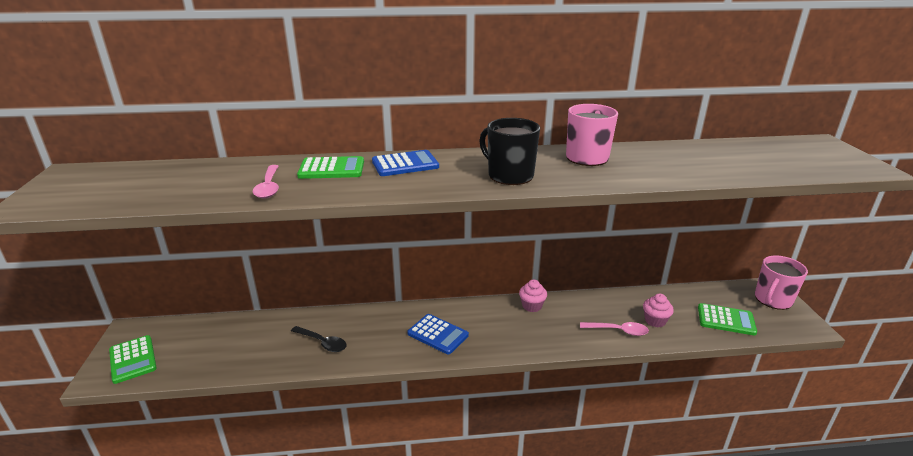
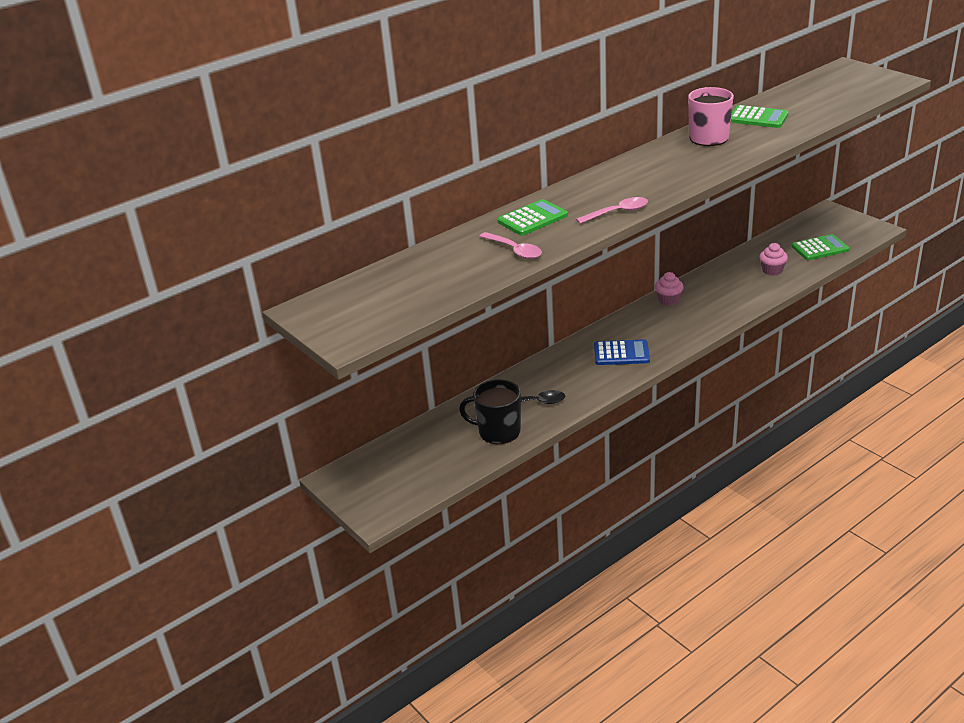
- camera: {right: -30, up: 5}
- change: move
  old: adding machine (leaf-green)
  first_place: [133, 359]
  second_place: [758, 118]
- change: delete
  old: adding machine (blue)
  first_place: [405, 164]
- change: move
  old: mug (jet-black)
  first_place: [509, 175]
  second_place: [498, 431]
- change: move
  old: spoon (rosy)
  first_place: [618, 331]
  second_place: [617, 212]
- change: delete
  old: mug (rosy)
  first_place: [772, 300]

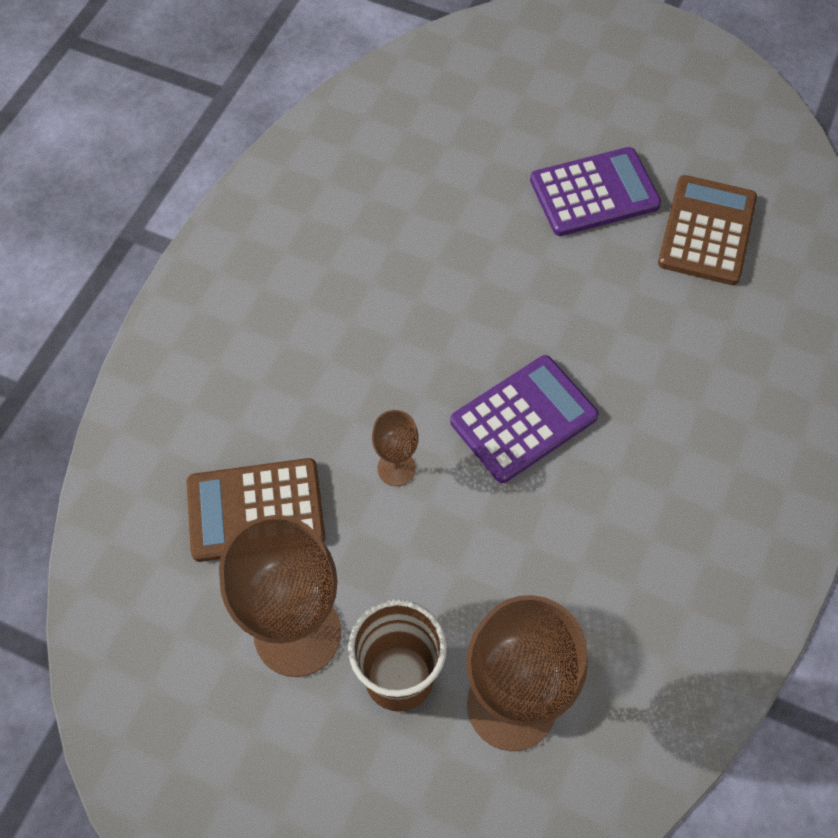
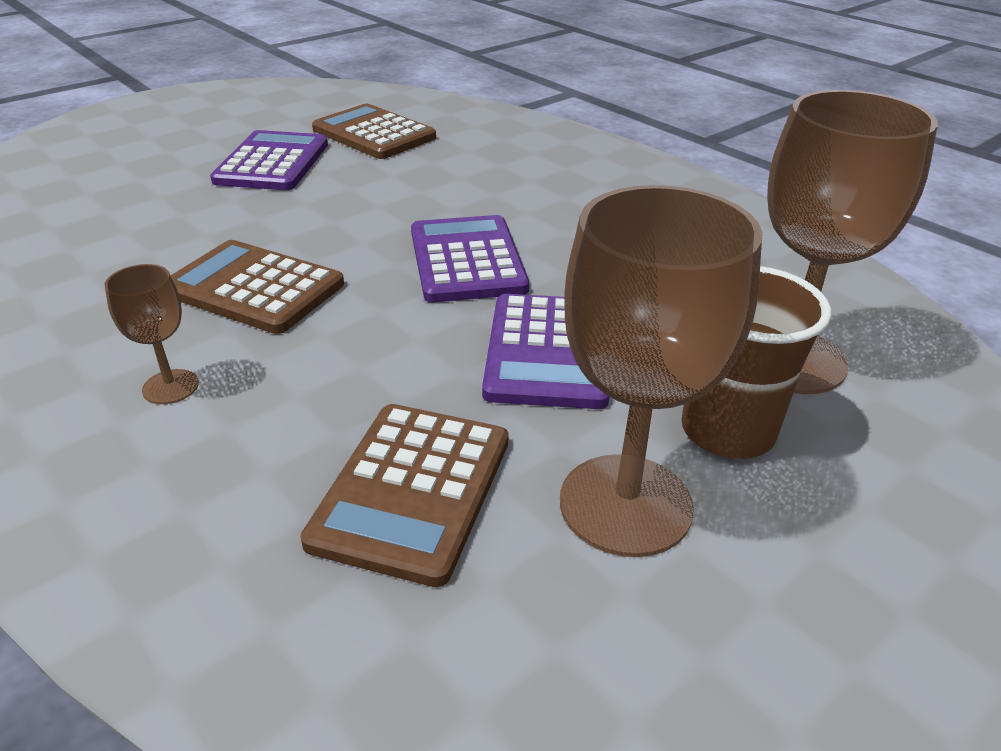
- camera: {right: -65, up: -25}
- change: move
  old: wine glass (dark brown)
  first_place: [396, 468]
  second_place: [170, 387]
- change: insert
  new: adding machine (dark brown)
  second_place: [254, 288]
- change: insert
  new: adding machine (purple)
  second_place: [548, 351]

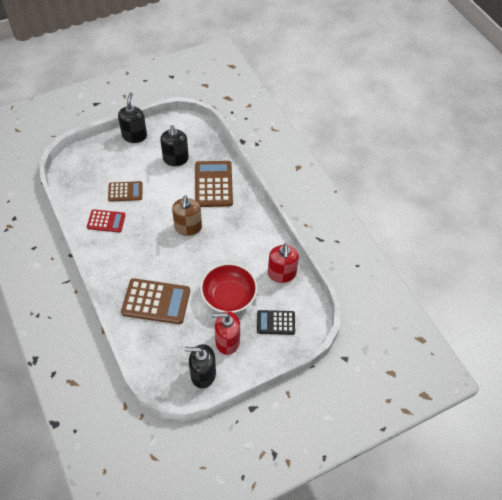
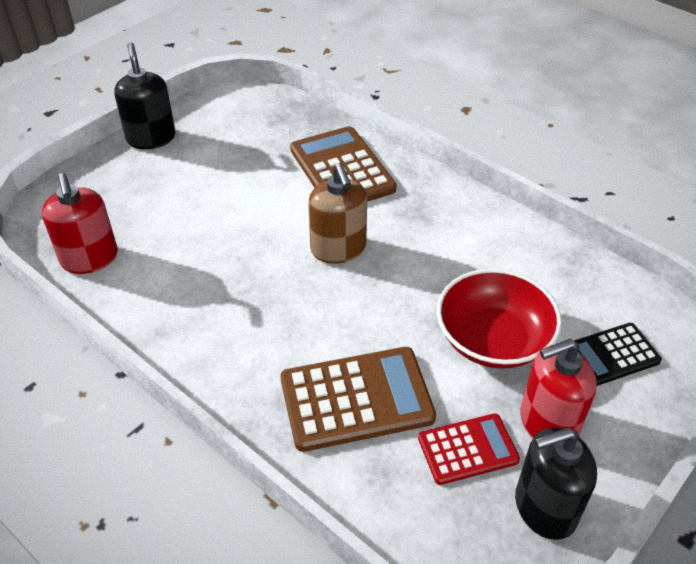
- camera: {right: -20, up: -10}
- change: move
  old: adding machine (red)
  first_place: [106, 221]
  second_place: [467, 449]
- change: delete
  old: adding machine (dark brown)
  first_place: [125, 191]
- change: delete
  old: pump bottle (jet-black)
  first_place: [175, 159]
- change: move
  old: pump bottle (red)
  first_place: [281, 274]
  second_place: [89, 258]

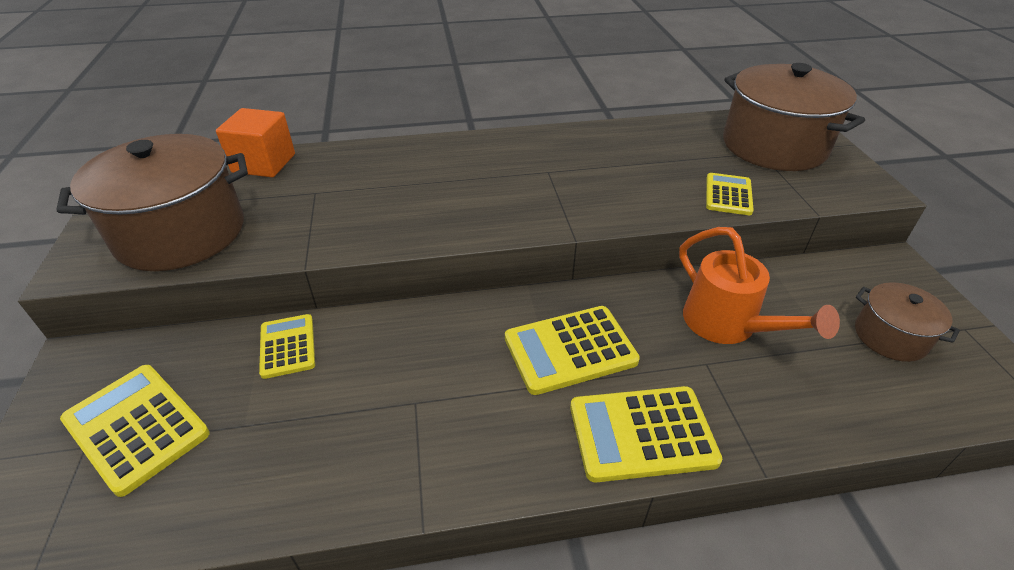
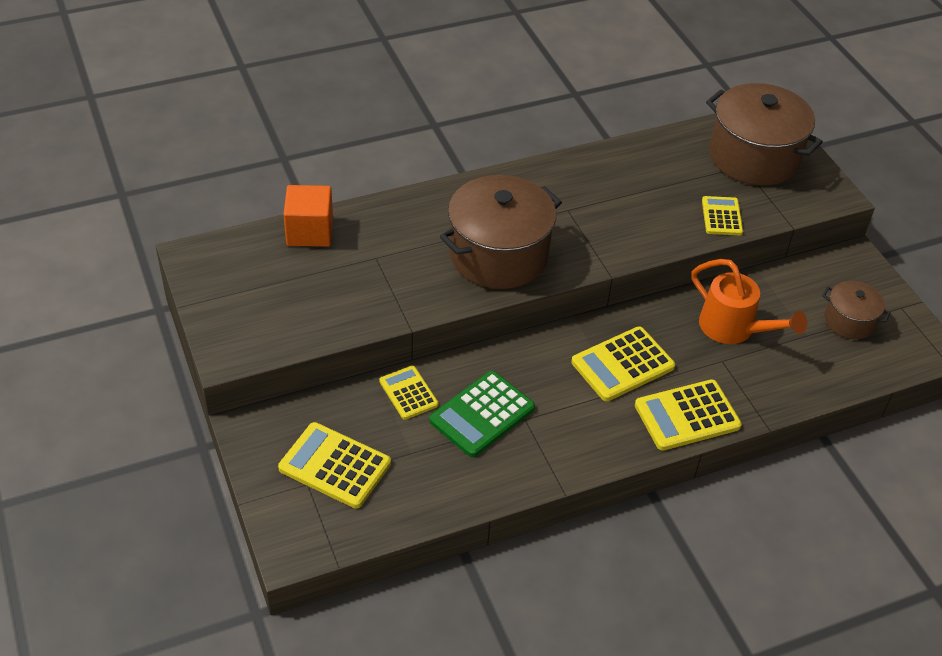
- camera: {right: -15, up: 5}
- change: move
  old: stockpot (dark brown)
  first_place: [181, 233]
  second_place: [498, 255]
- change: insert
  new: adding machine (leaf-green)
  second_place: [482, 414]

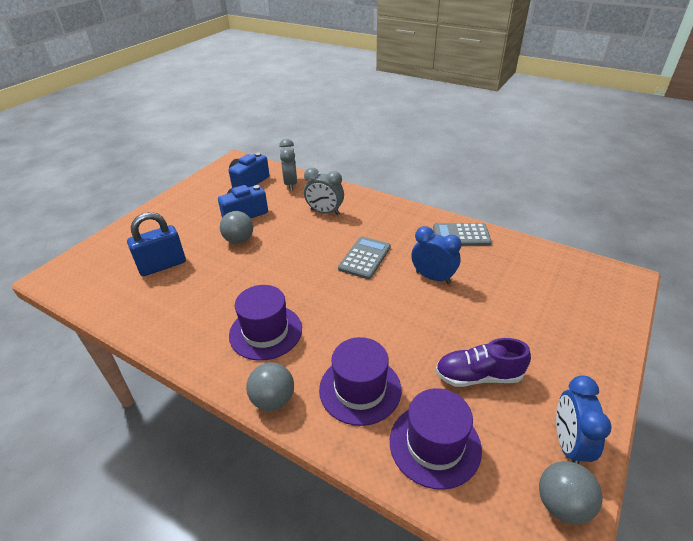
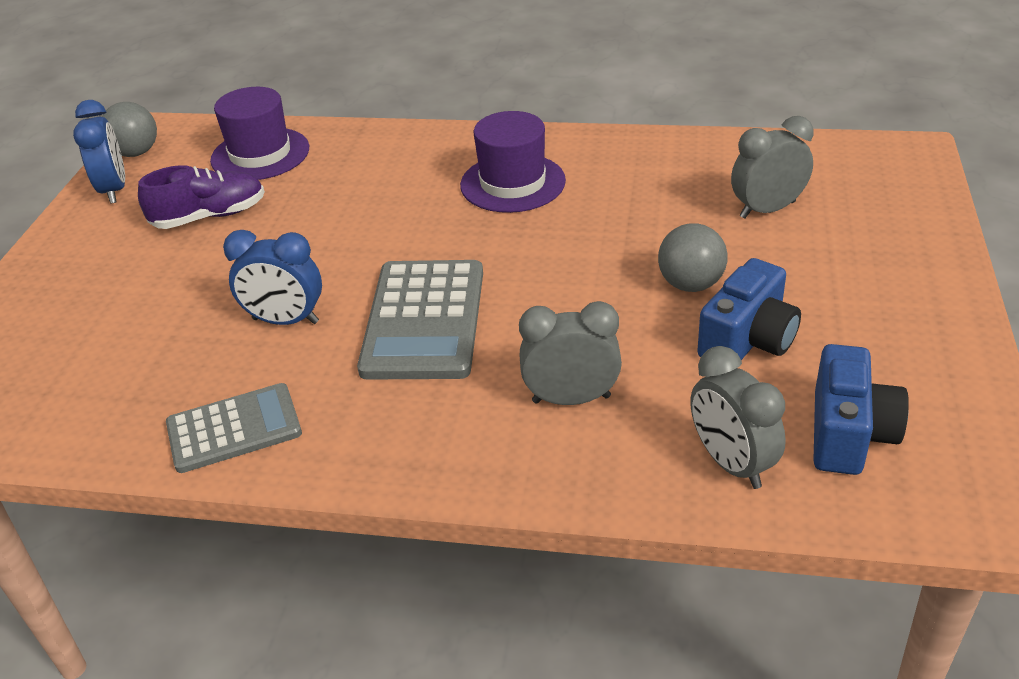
- camera: {right: 160, up: 0}
- change: replace
  old: lock (blue)
  new: alarm clock (gray)
  first_place: [162, 265]
  second_place: [767, 210]
- change: delete
  old: sphere (gray)
  first_place: [273, 400]
- change: delete
  old: top hat (purple)
  first_place: [360, 389]
- change: resize
  old: adding machine (gray)
  first_place: [364, 258]
  second_place: [424, 320]
  factor: 1.53

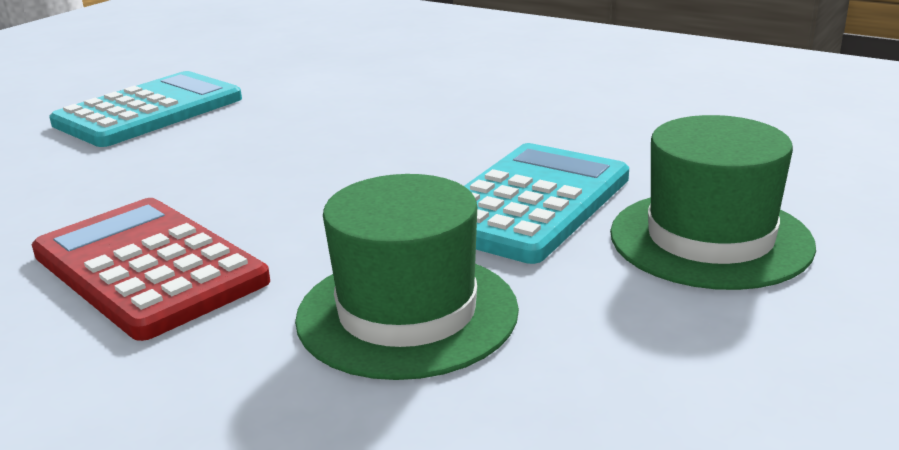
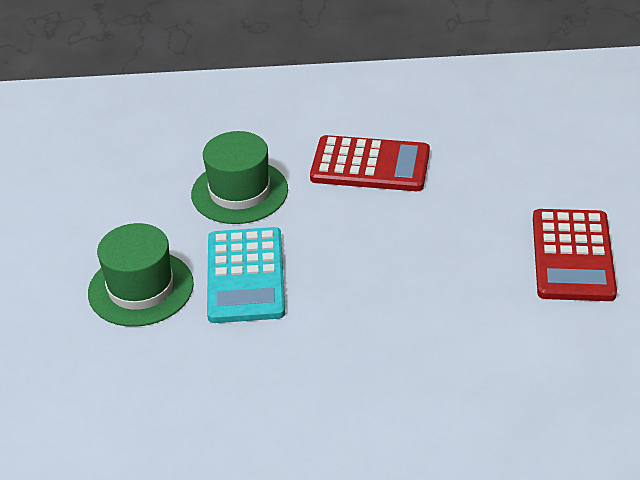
- camera: {right: 145, up: 15}
- change: recolor
  old: adding machine (teal)
  new: adding machine (red)
  first_place: [149, 111]
  second_place: [573, 256]

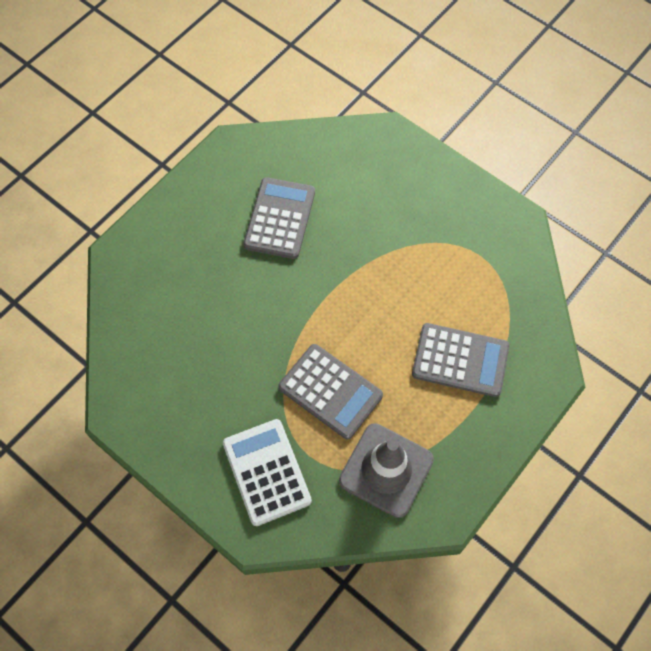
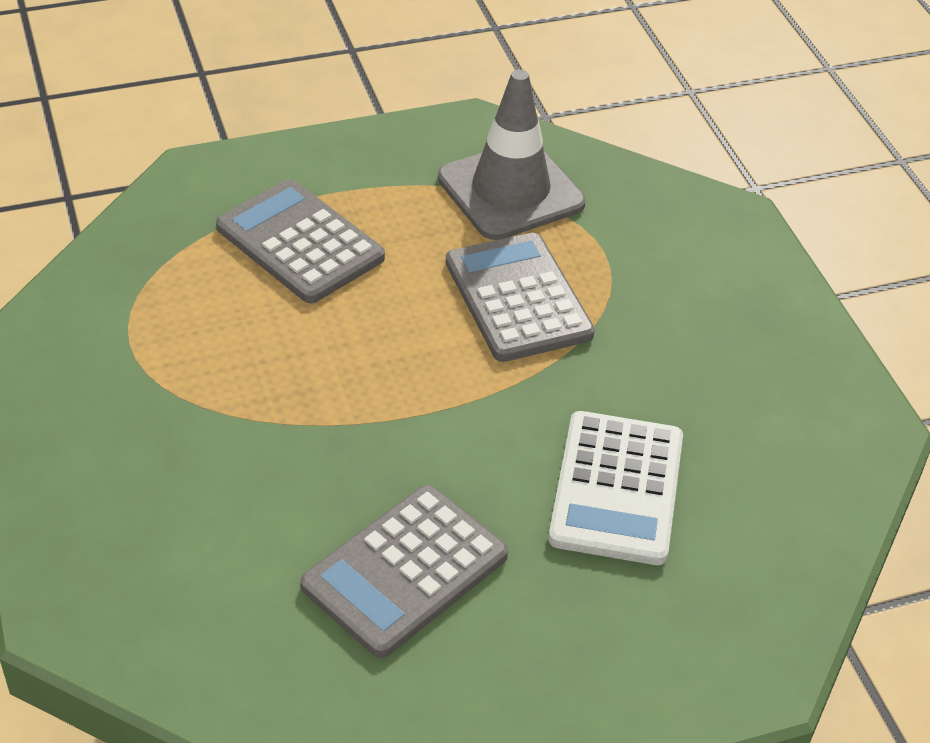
- camera: {right: -150, up: -20}
- change: move
  old: adding machine (snow-white)
  first_place: [266, 472]
  second_place: [616, 488]

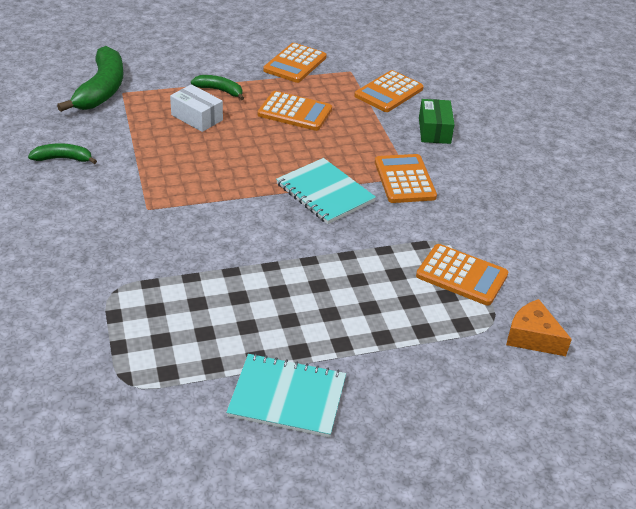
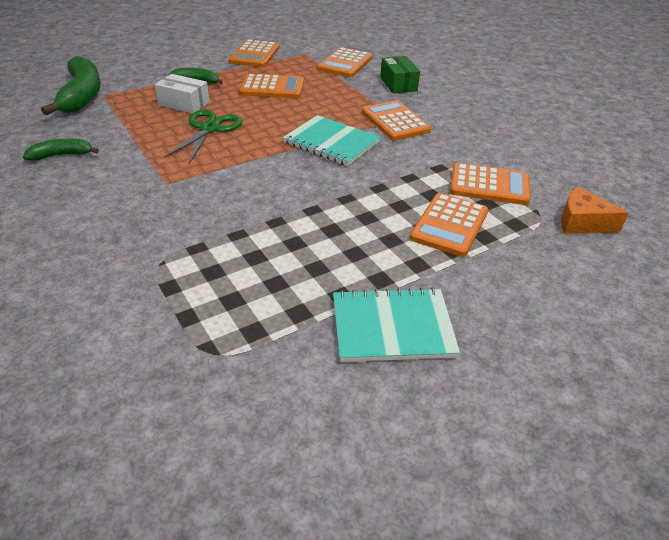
- camera: {right: -15, up: 0}
- change: insert
  new: shears (leaf-green)
  second_place: [209, 129]
- change: insert
  new: adding machine (bright orange)
  second_place: [449, 225]

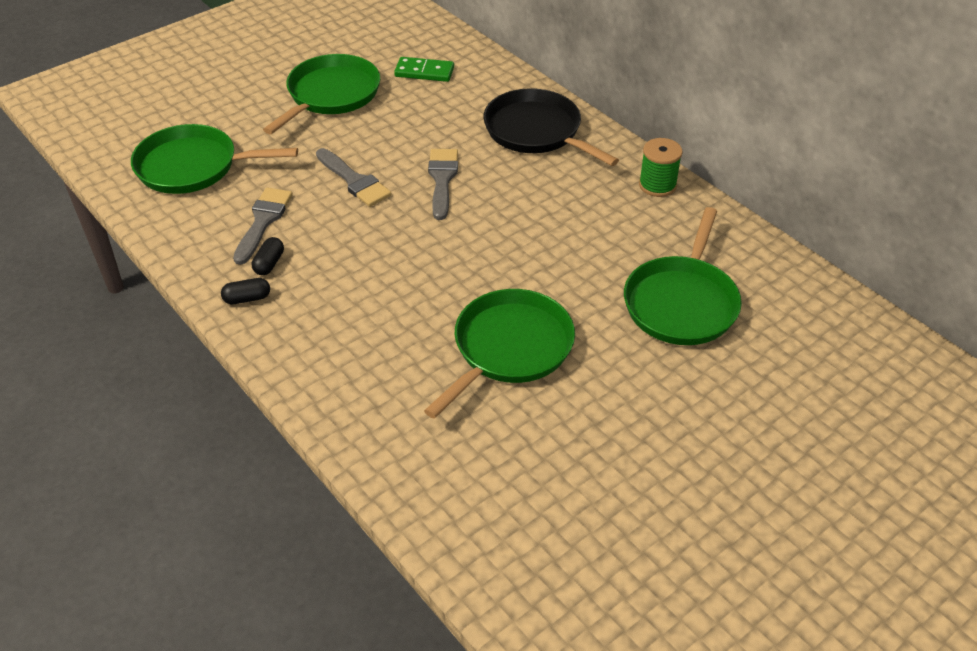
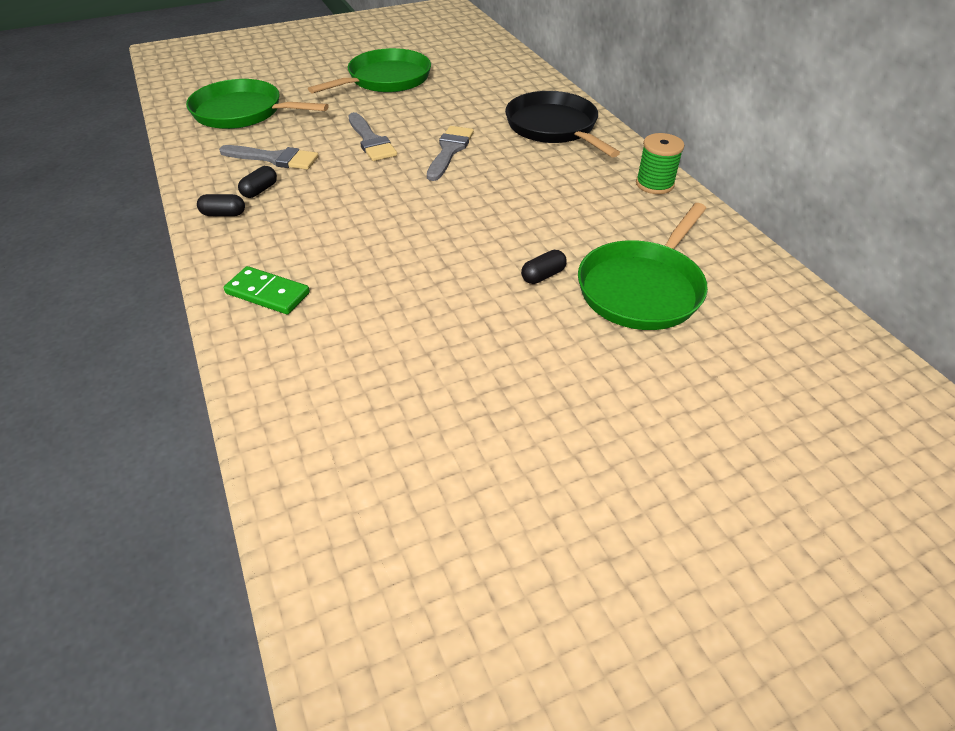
- camera: {right: 15, up: 0}
- change: rotate
  old: brush (gray)
  first_place: [263, 221]
  second_place: [274, 158]
  degrees: 75
- change: move
  old: domino (leaf-green)
  first_place: [424, 72]
  second_place: [267, 293]
- change: delete
  old: frying pan (leaf-green)
  first_place: [509, 348]
- change: insert
  new: pill shape (jet-black)
  second_place: [543, 276]

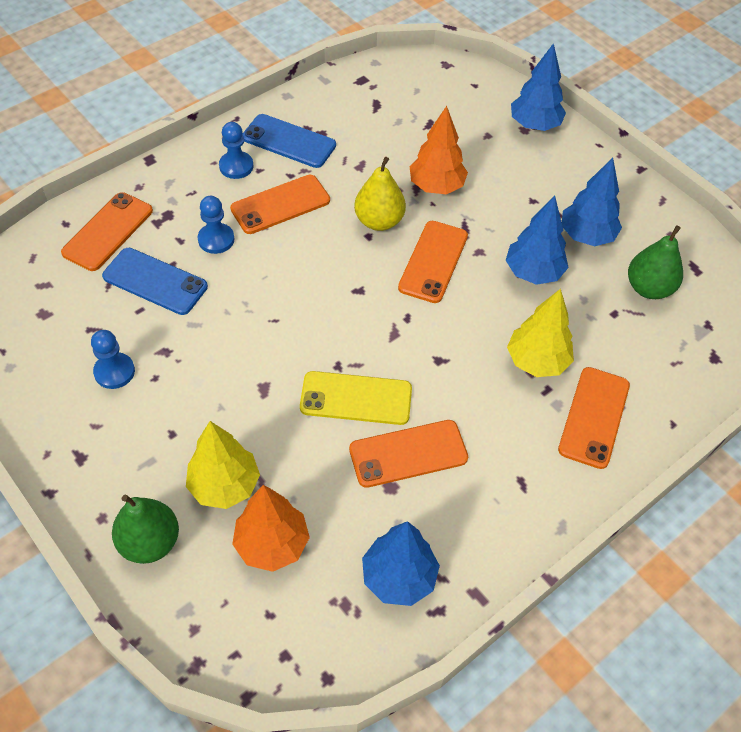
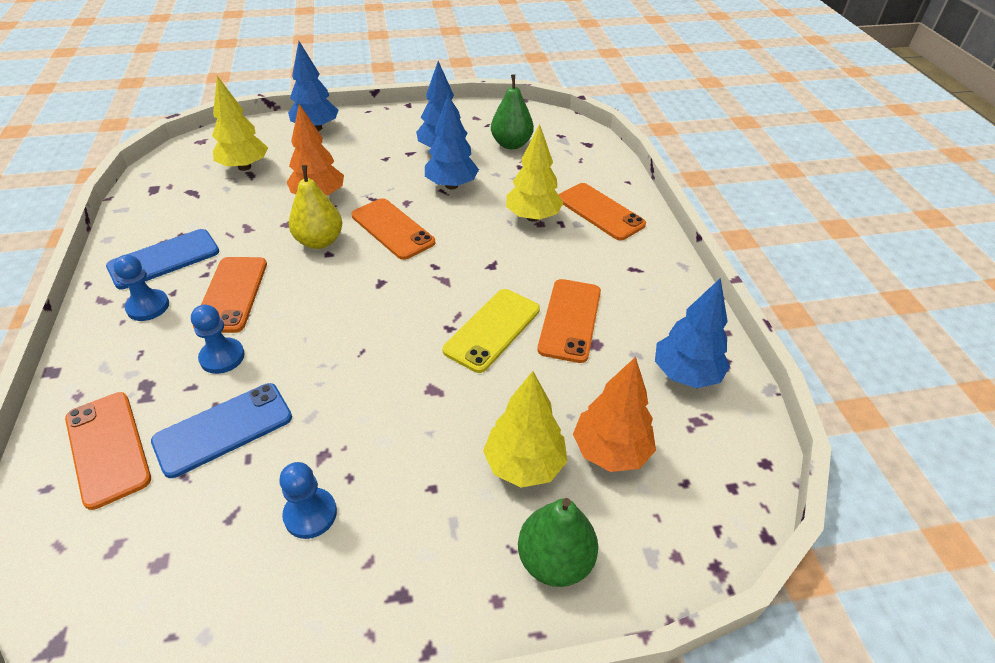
- camera: {right: -60, up: -10}
- change: insert
  new: toy tree (yellow)
  second_place: [244, 167]

